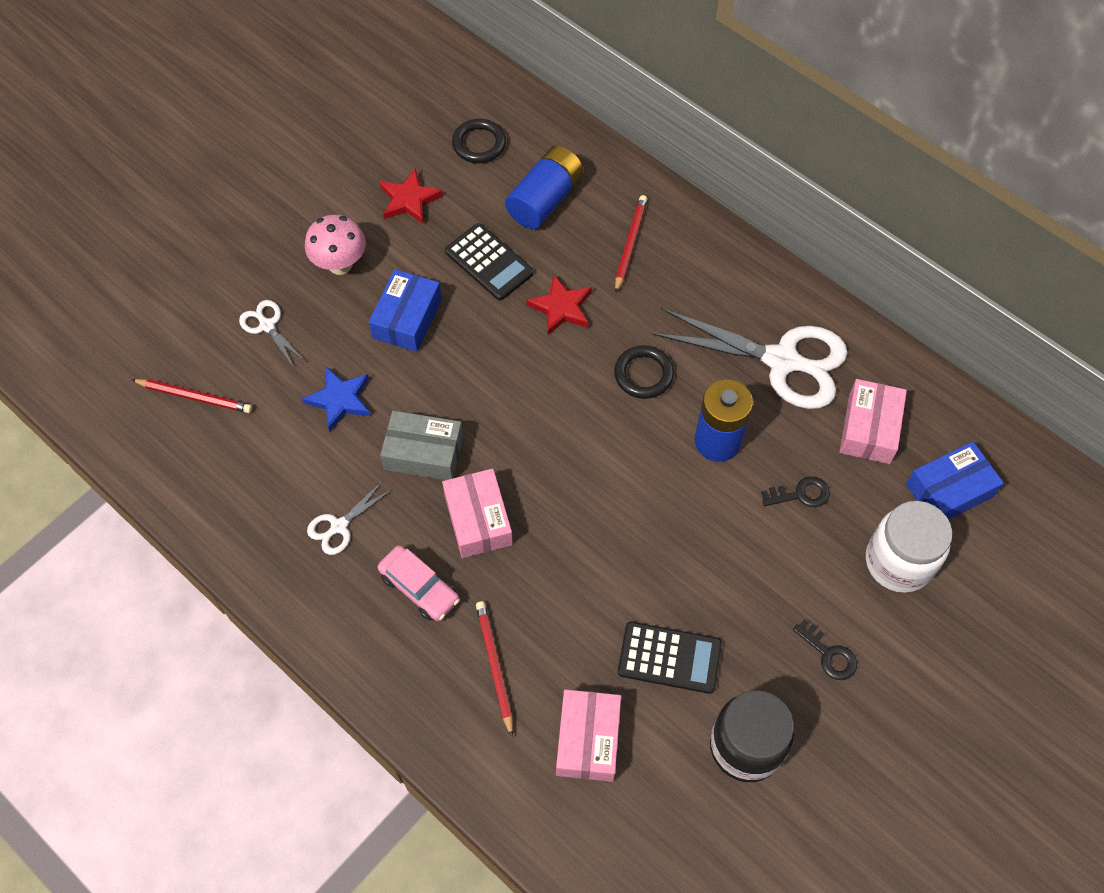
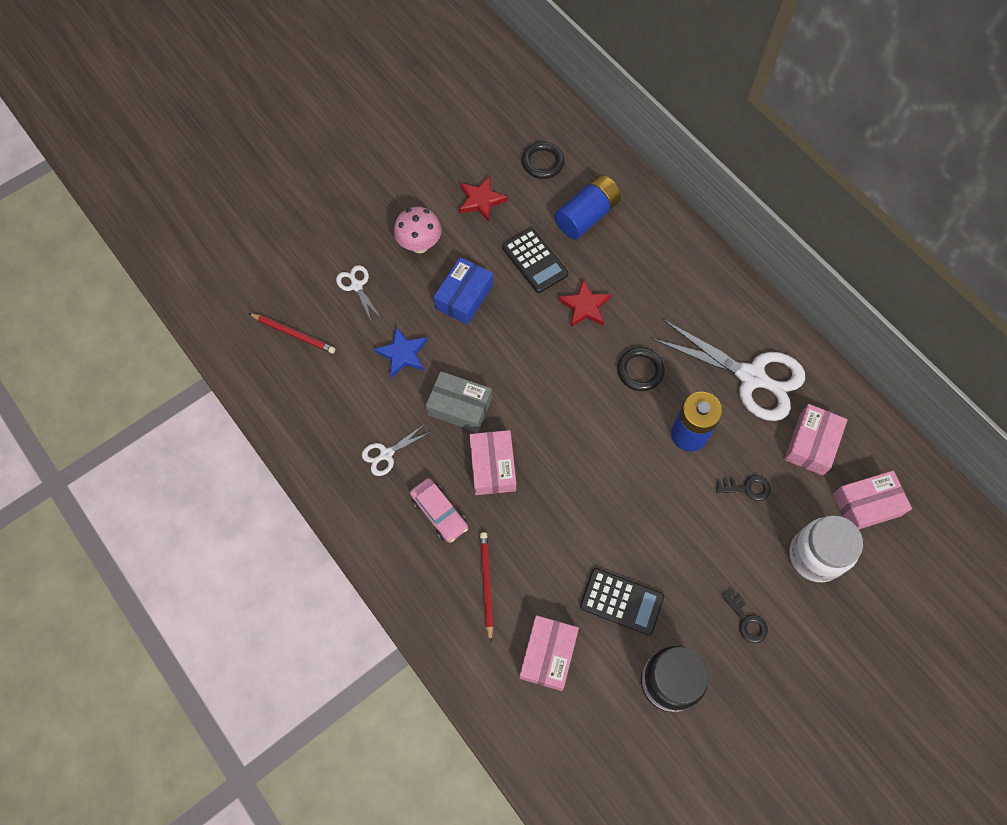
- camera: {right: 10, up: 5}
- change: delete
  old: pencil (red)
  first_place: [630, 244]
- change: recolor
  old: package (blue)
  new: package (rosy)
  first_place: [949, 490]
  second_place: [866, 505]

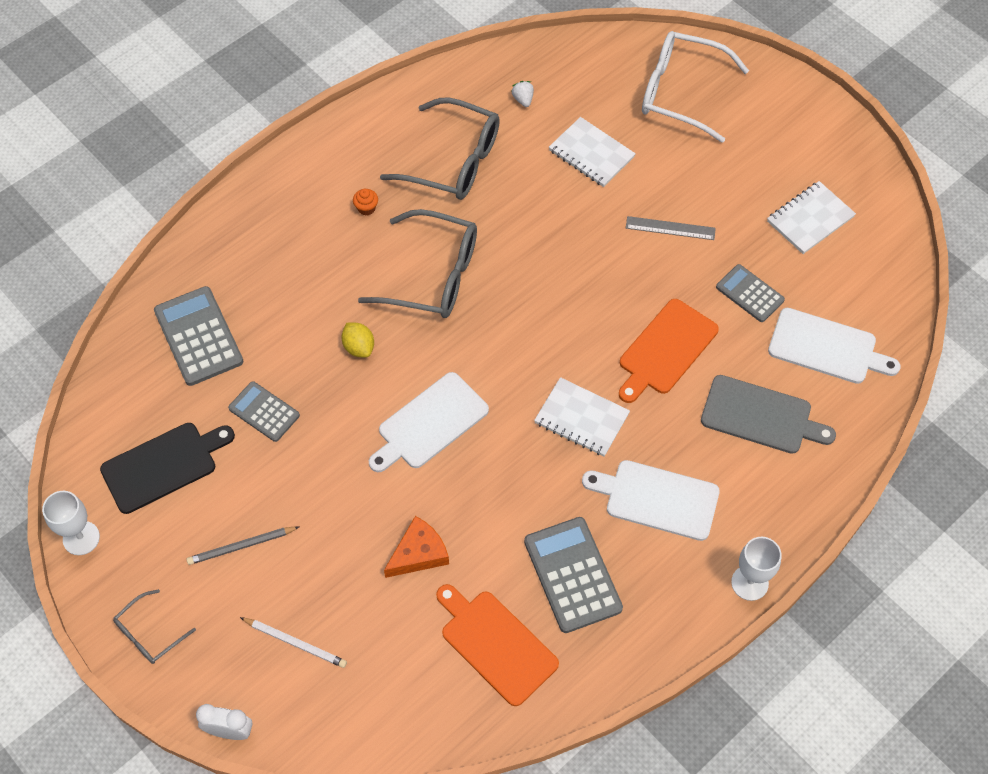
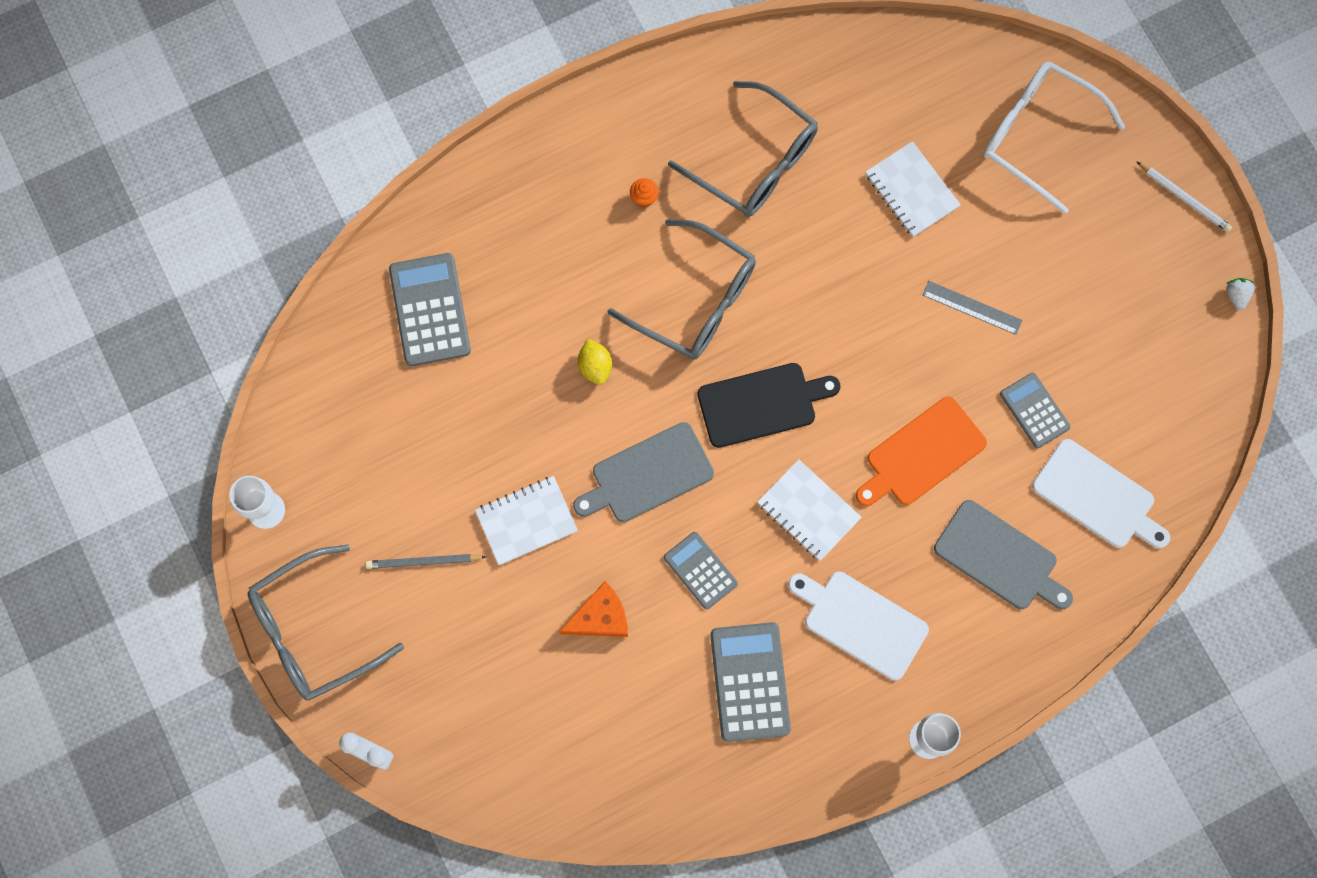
- camera: {right: 15, up: 15}
- change: move
  old: bread board (jet-black)
  first_place: [163, 465]
  second_place: [761, 404]
- change: resize
  old: eyeglasses (gray)
  first_place: [150, 633]
  second_place: [314, 631]
  factor: 1.96
- change: move
  old: adding machine (gray)
  first_place: [264, 412]
  second_place: [700, 570]
- change: move
  old: pencil (snow-white)
  first_place: [295, 643]
  second_place: [1184, 198]
- change: recolor
  old: bread board (snow-white)
  new: bread board (gray)
  first_place: [430, 423]
  second_place: [648, 475]
- change: delete
  old: bread board (bright orange)
  first_place: [495, 644]
- change: move
  old: strawberry (snow-white)
  first_place: [523, 99]
  second_place: [1236, 295]
- change: move
  old: notebook (snow-white)
  first_place: [810, 219]
  second_place: [526, 521]

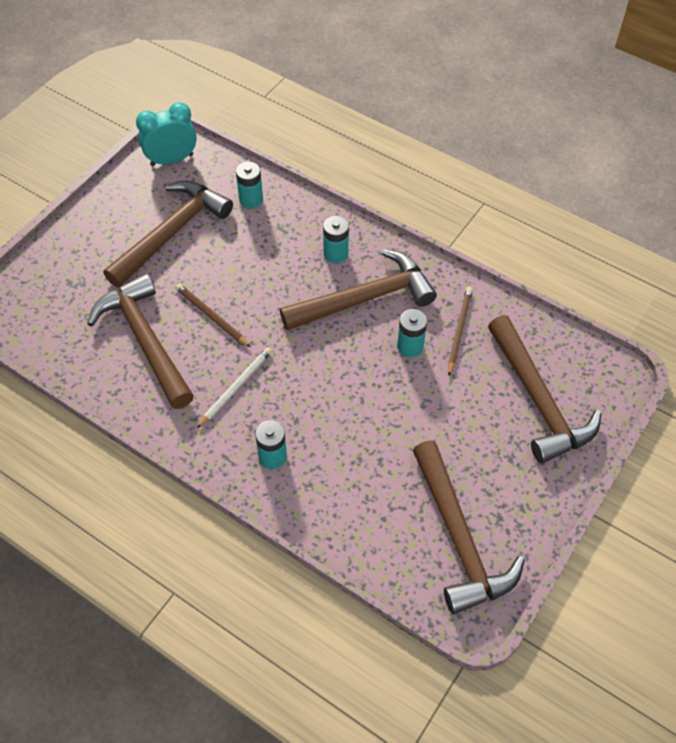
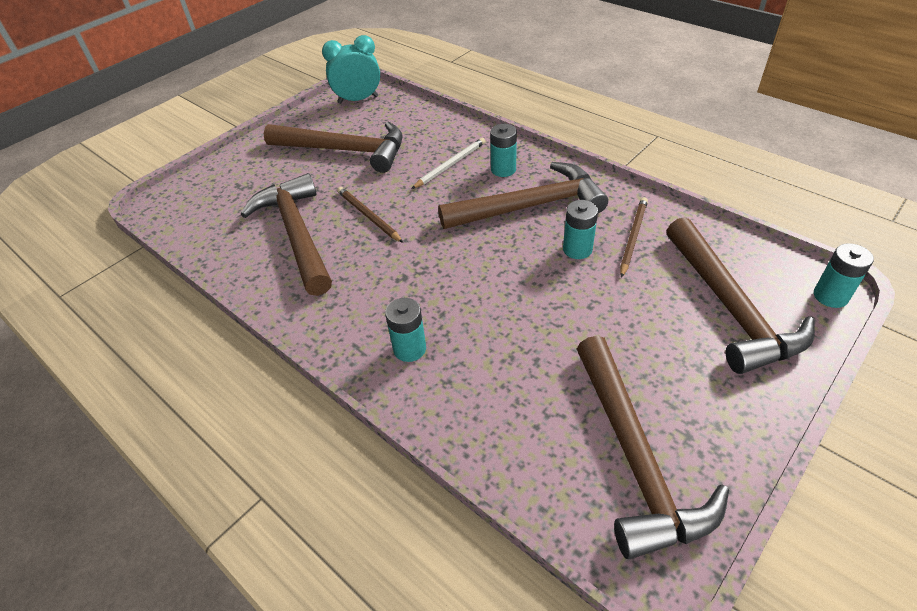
- camera: {right: 10, up: -10}
- change: rotate
  old: hammer (dark brown)
  first_place: [171, 233]
  second_place: [345, 150]
  degrees: 60
- change: move
  old: pencil (snow-white)
  first_place: [236, 387]
  second_place: [450, 165]
- change: move
  old: battery (teal)
  first_place: [251, 200]
  second_place: [830, 296]

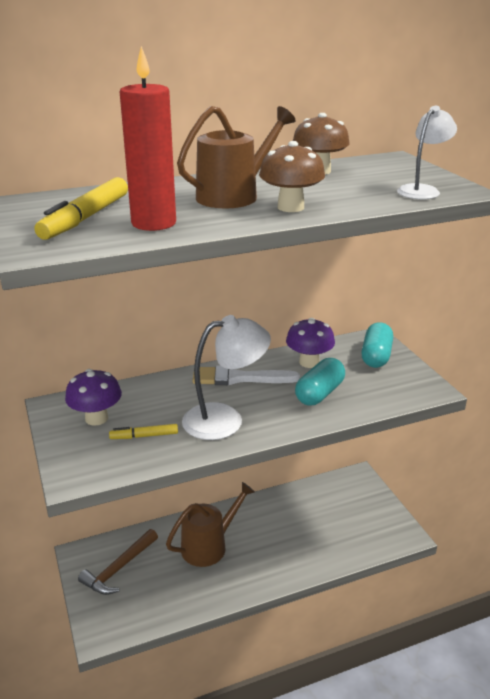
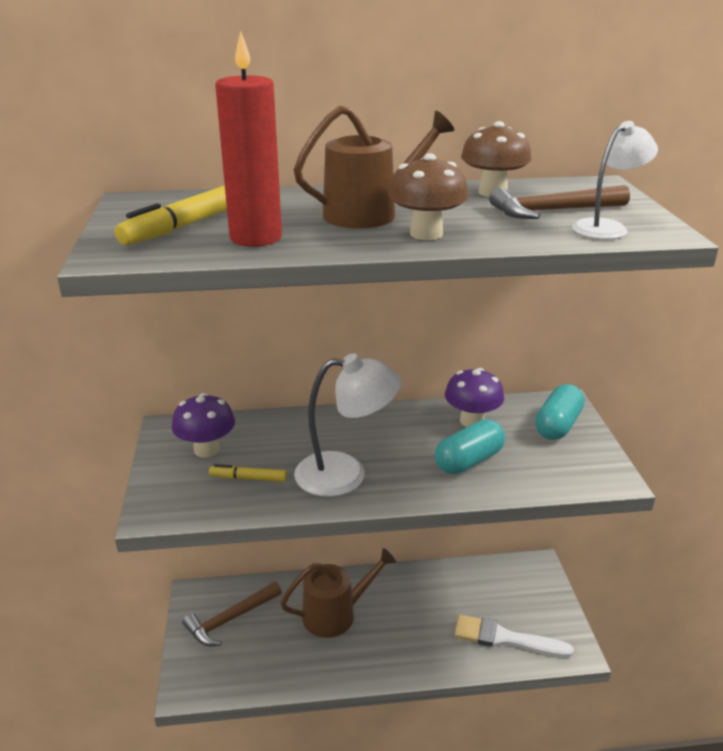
- camera: {right: 15, up: 0}
- change: move
  old: brush (snow-white)
  first_place: [239, 378]
  second_place: [505, 638]
- change: insert
  new: hammer (dark brown)
  second_place: [552, 211]

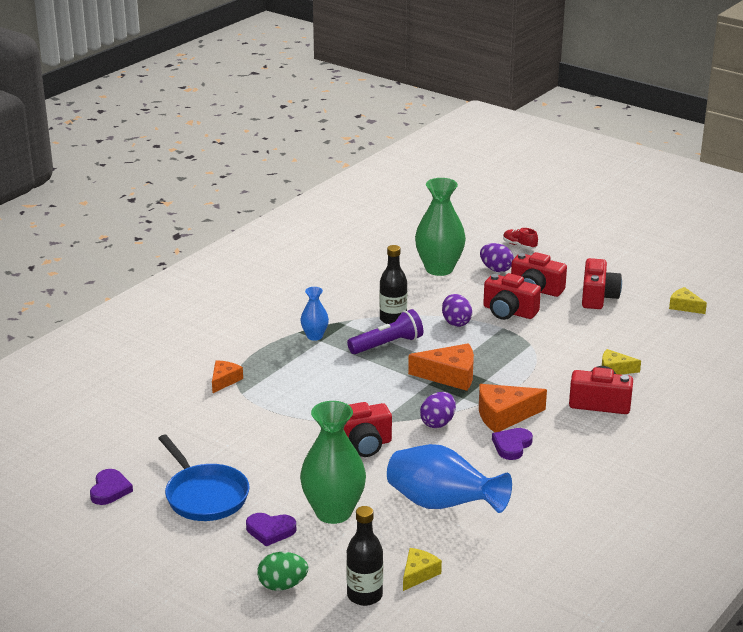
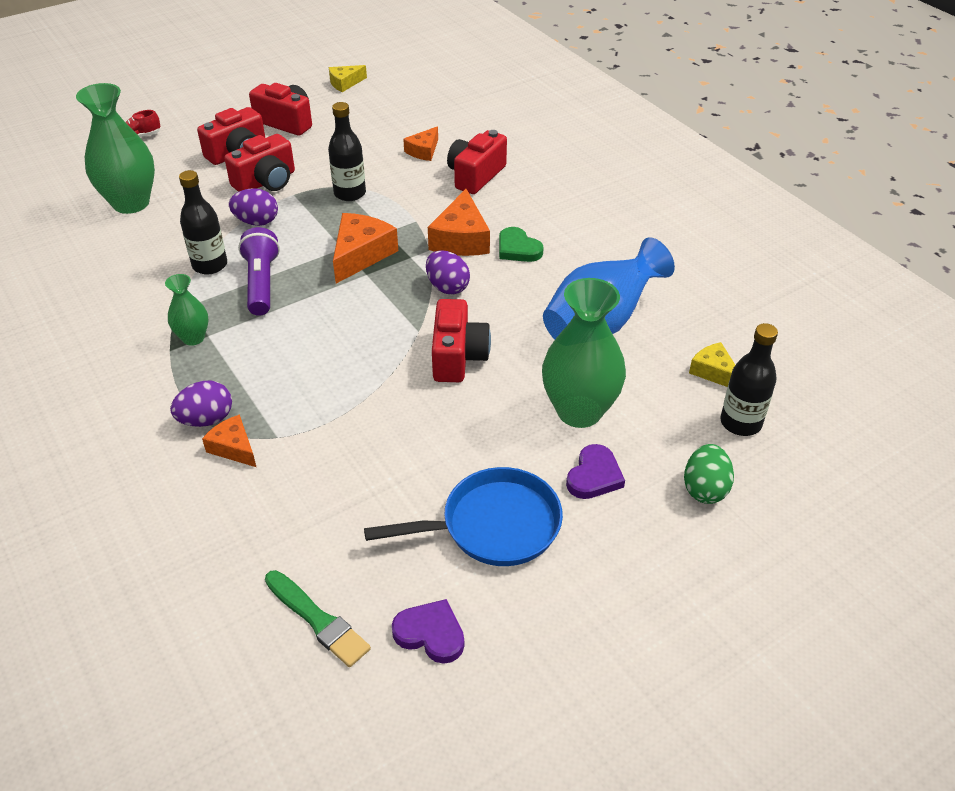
- camera: {right: -70, up: 15}
- change: recolor
  old: tall vase (blue)
  new: tall vase (leaf-green)
  first_place: [314, 336]
  second_place: [193, 338]
- change: move
  old: toy egg (purple)
  first_place: [496, 269]
  second_place: [206, 420]
- change: recolor
  old: heart shape (purple)
  new: heart shape (leaf-green)
  first_place: [512, 445]
  second_place: [518, 249]
- change: recolor
  old: cheese (yellow)
  new: cheese (bright orange)
  first_place: [615, 369]
  second_place: [423, 151]
- change: insert
  new: brush (leaf-green)
  second_place: [318, 620]
- change: insert
  new: drink bottle (jet-black)
  second_place: [350, 193]

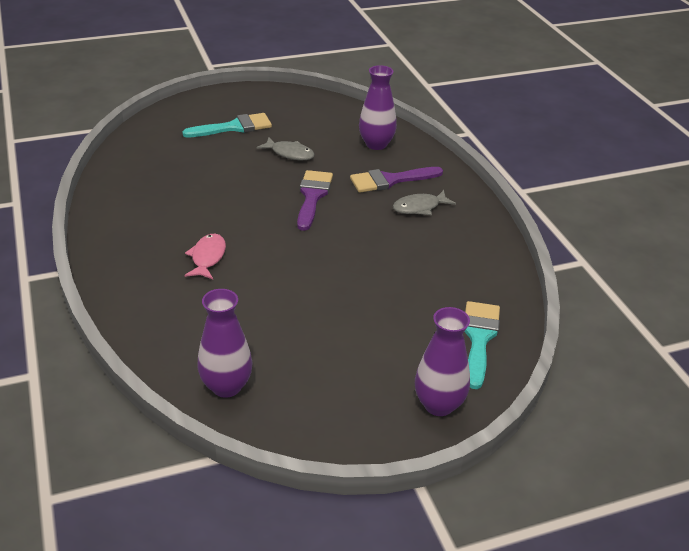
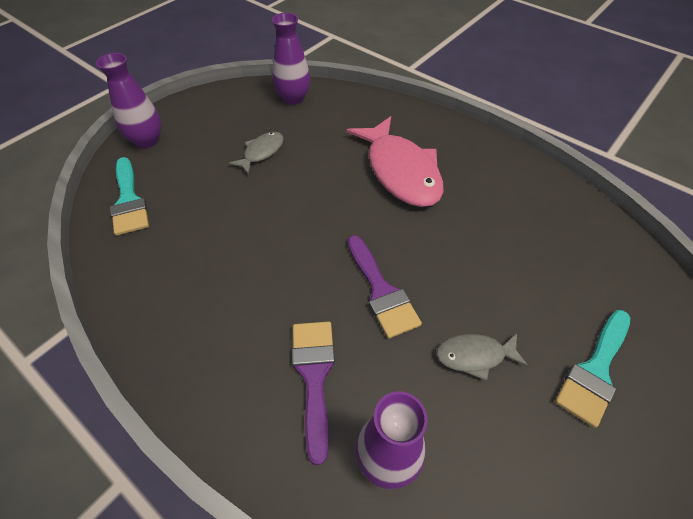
- camera: {right: 150, up: 15}
- change: resize
  old: fish (rosy)
  first_place: [207, 257]
  second_place: [400, 171]
  factor: 2.02
- change: rotate
  old: brush (purple)
  first_place: [390, 180]
  second_place: [314, 376]
  degrees: -45
- change: move
  old: fish (gray)
  first_place: [419, 207]
  second_place: [261, 152]

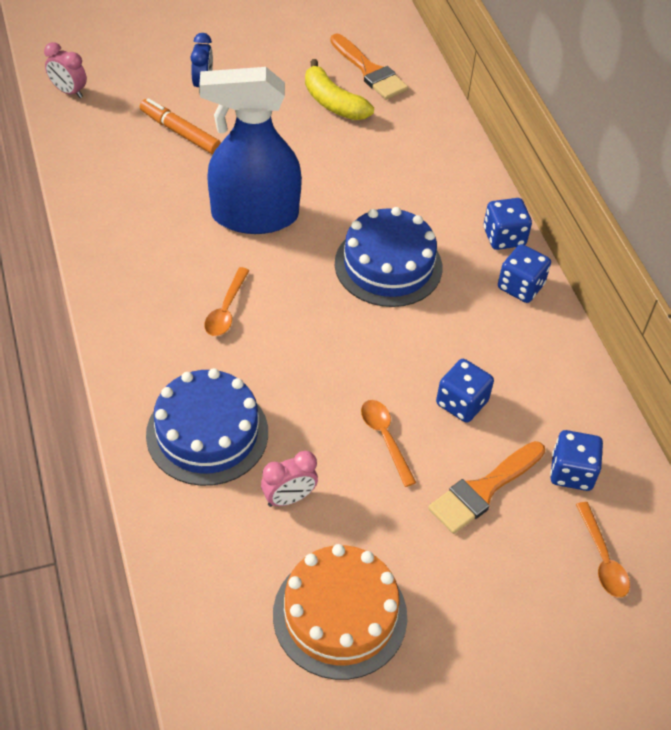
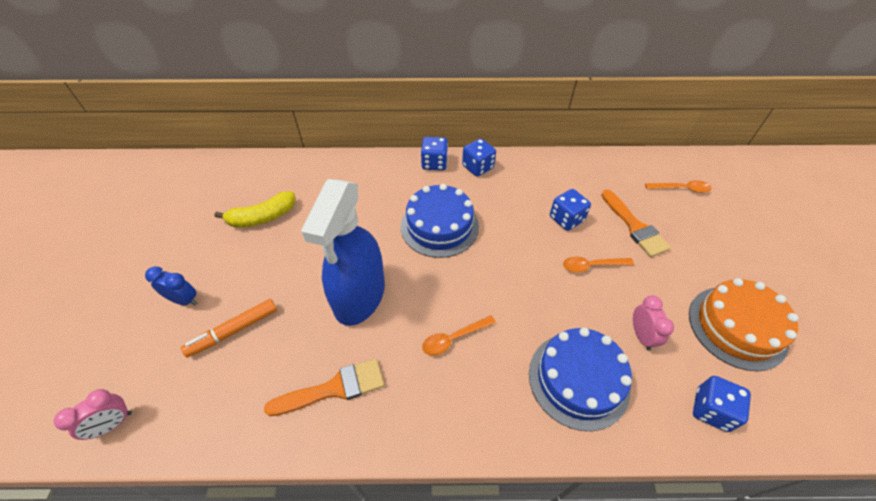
- camera: {right: -70, up: 0}
- change: rotate
  old: spoon (bright orange)
  first_place: [226, 309]
  second_place: [453, 338]
  degrees: 120
- change: move
  old: brush (bright orange)
  first_place: [370, 71]
  second_place: [334, 388]
- change: move
  old: dice (blue)
  first_place: [571, 472]
  second_place: [711, 410]

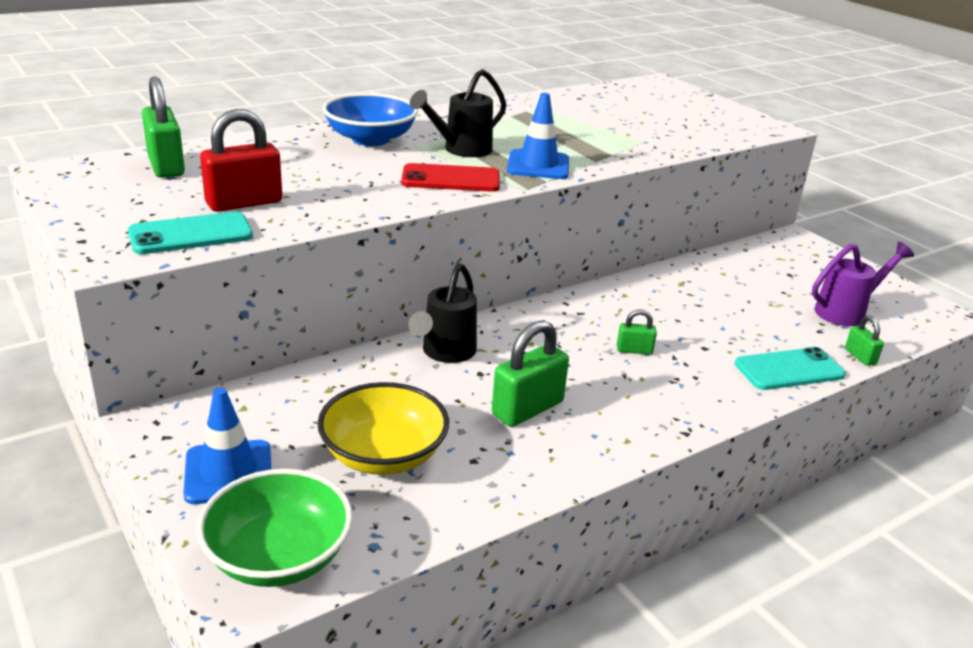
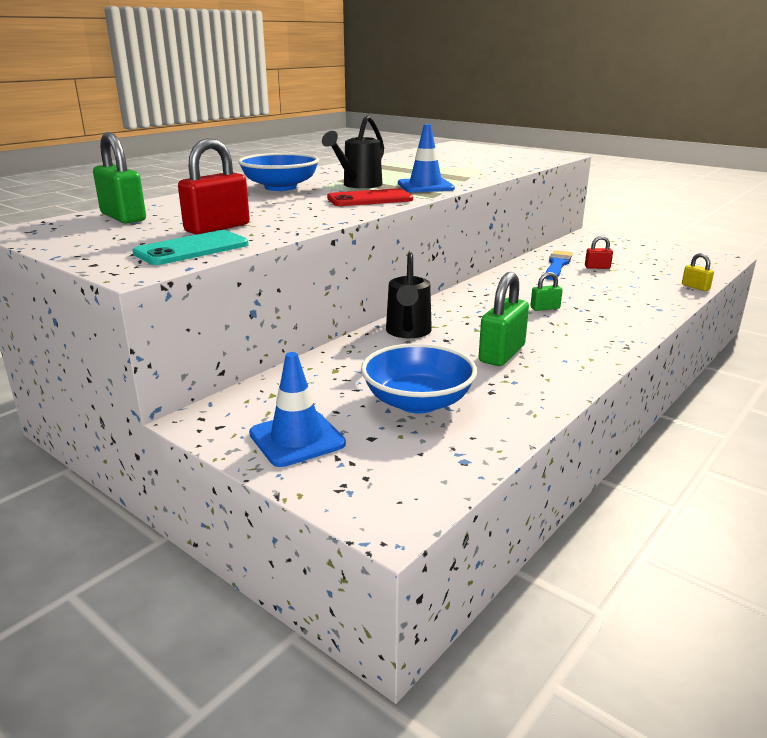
- camera: {right: -15, up: -5}
- change: delete
  old: bowl (leaf-green)
  first_place: [278, 556]
- change: recolor
  old: bowl (yellow)
  new: bowl (blue)
  first_place: [383, 455]
  second_place: [418, 402]
- change: delete
  old: smartphone (teal)
  first_place: [789, 370]
- change: delete
  old: sprinkling can (purple)
  first_place: [847, 312]
- change: recolor
  old: lock (leaf-green)
  new: lock (yellow)
  first_place: [860, 356]
  second_place: [695, 287]
- change: insert
  new: brush (blue)
  second_place: [557, 265]
- change: insert
  new: lock (red)
  second_place: [597, 267]

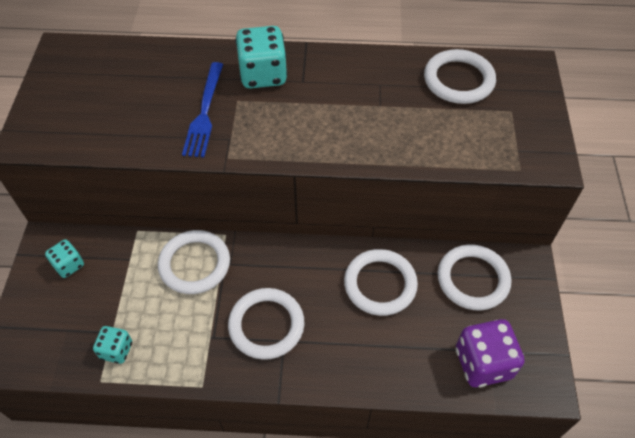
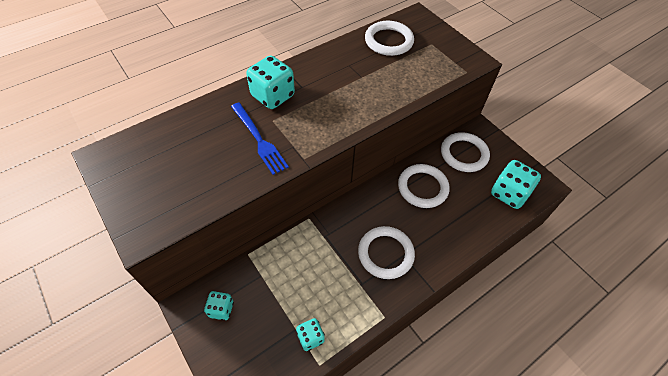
- camera: {right: -40, up: 0}
- change: delete
  old: torus (snow-white)
  first_place: [195, 264]
- change: recolor
  old: dice (purple)
  new: dice (teal)
  first_place: [483, 363]
  second_place: [509, 193]

